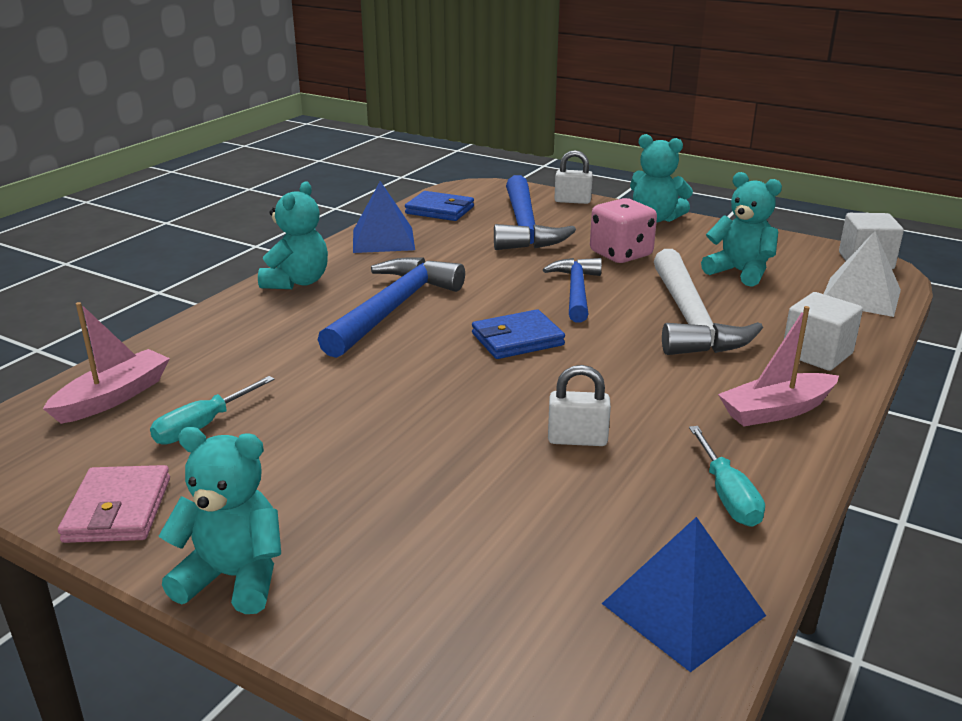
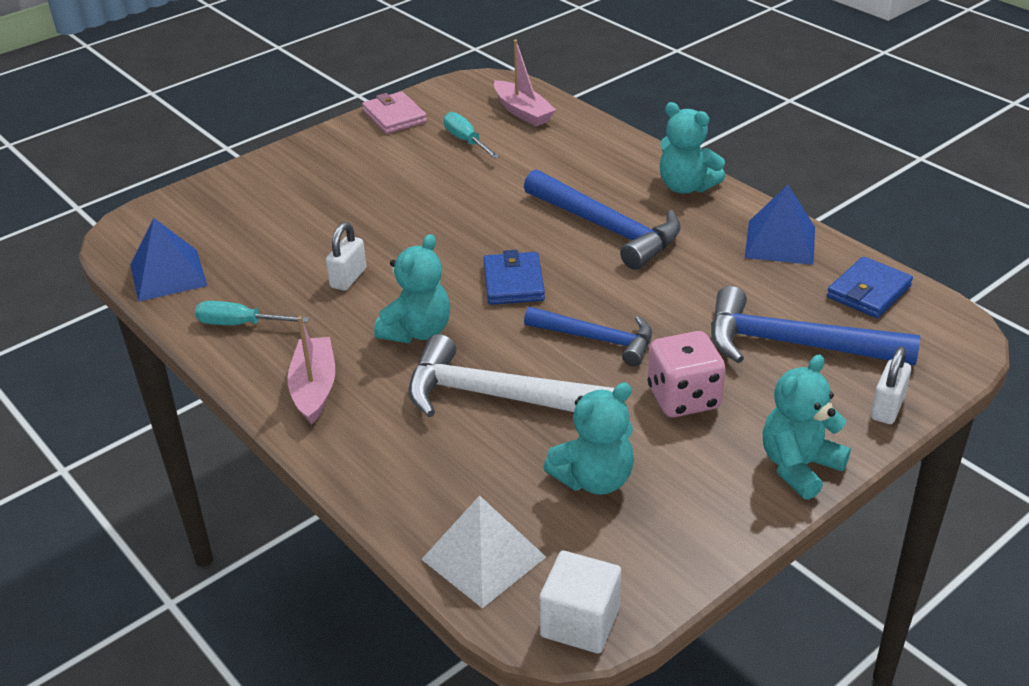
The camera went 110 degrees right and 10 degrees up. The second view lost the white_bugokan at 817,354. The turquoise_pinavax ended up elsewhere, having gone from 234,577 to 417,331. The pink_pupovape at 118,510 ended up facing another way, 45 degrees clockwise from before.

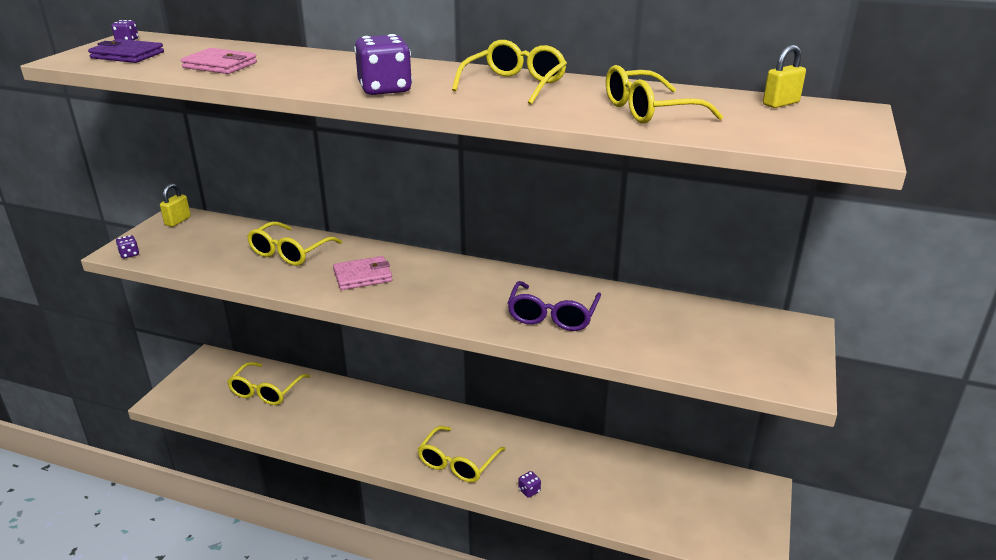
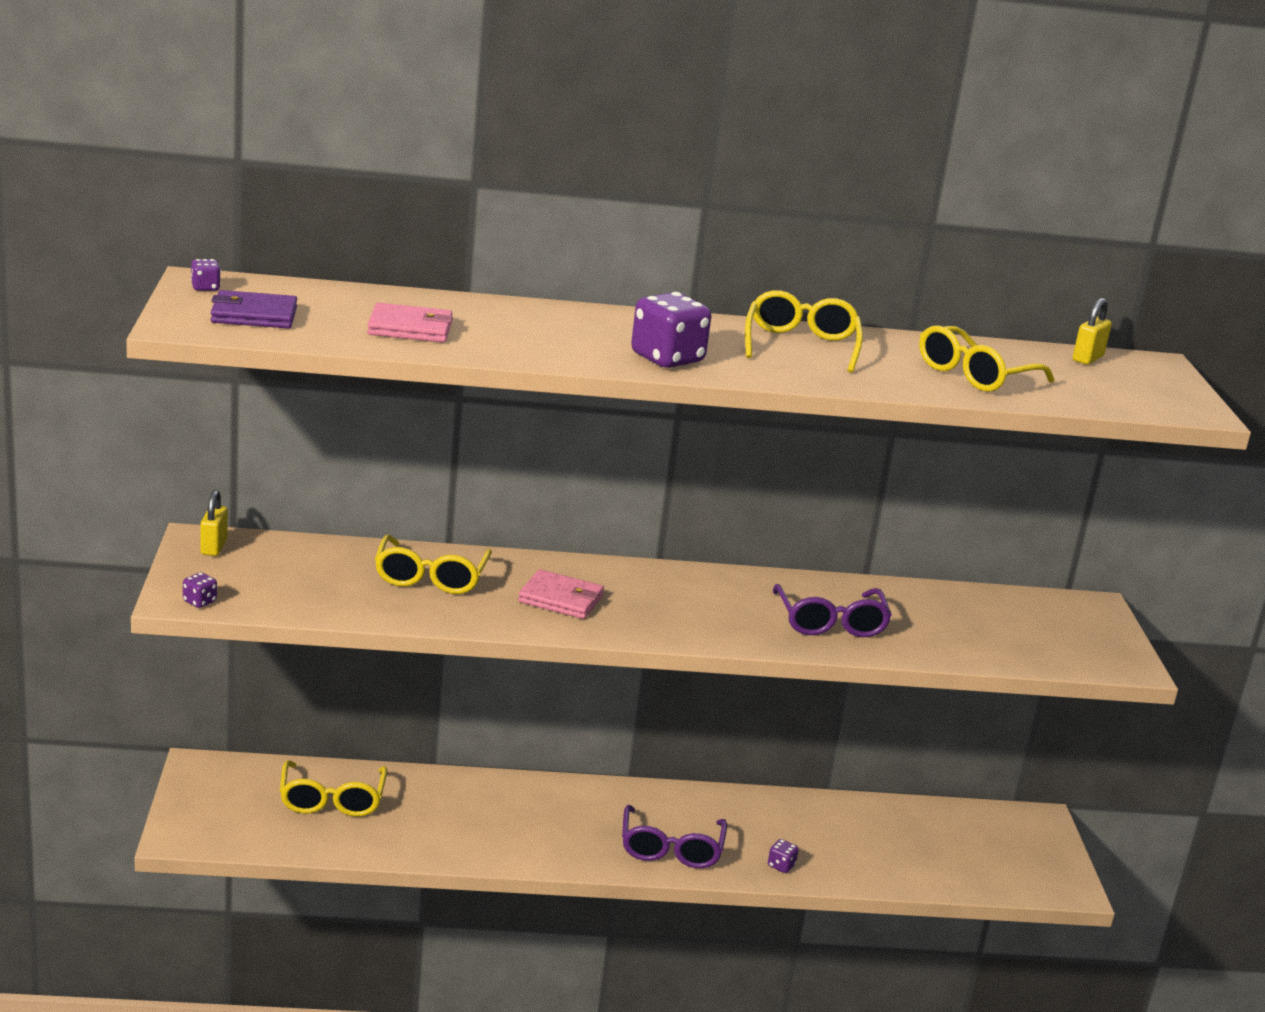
The camera went 25 degrees left and 5 degrees down. The pink_pupovape at 363,276 ended up facing another way, 60 degrees clockwise from before. What was the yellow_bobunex at 458,462 turned into the purple_bobunex at 671,848.

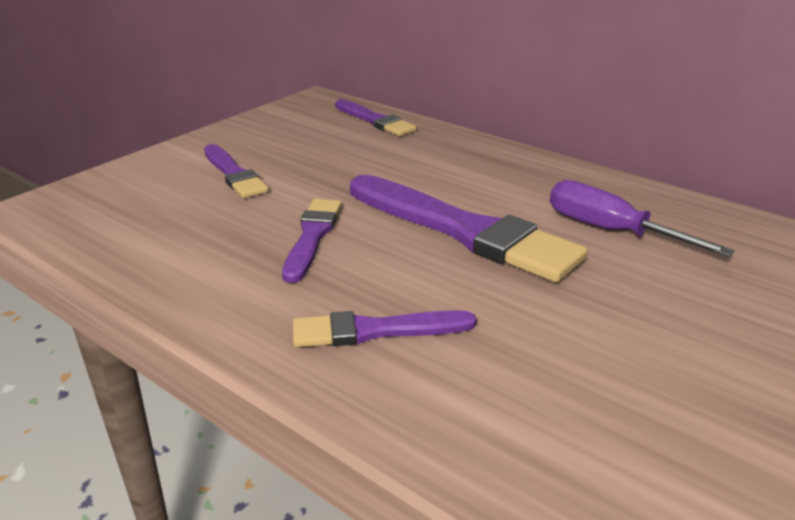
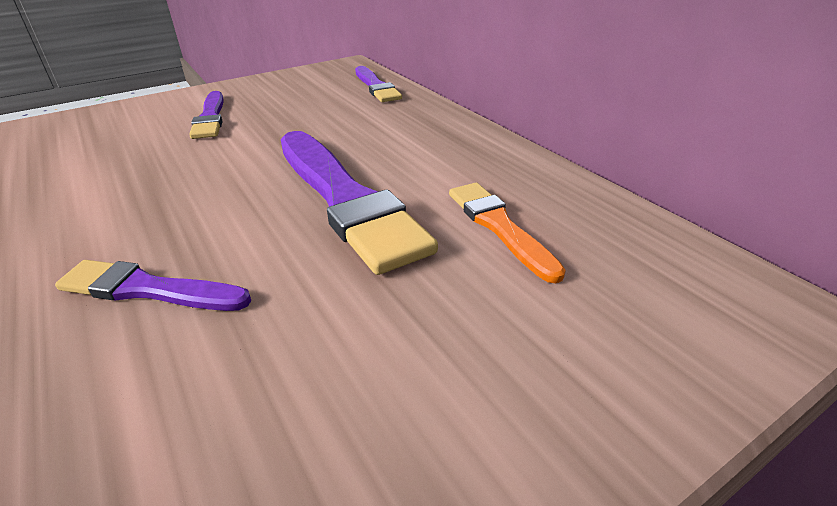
The camera went 20 degrees right and 5 degrees up. Where the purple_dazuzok stood at 611,231, the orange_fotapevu came to stand at 499,226. The second view lost the purple_fotapevu at 312,236.

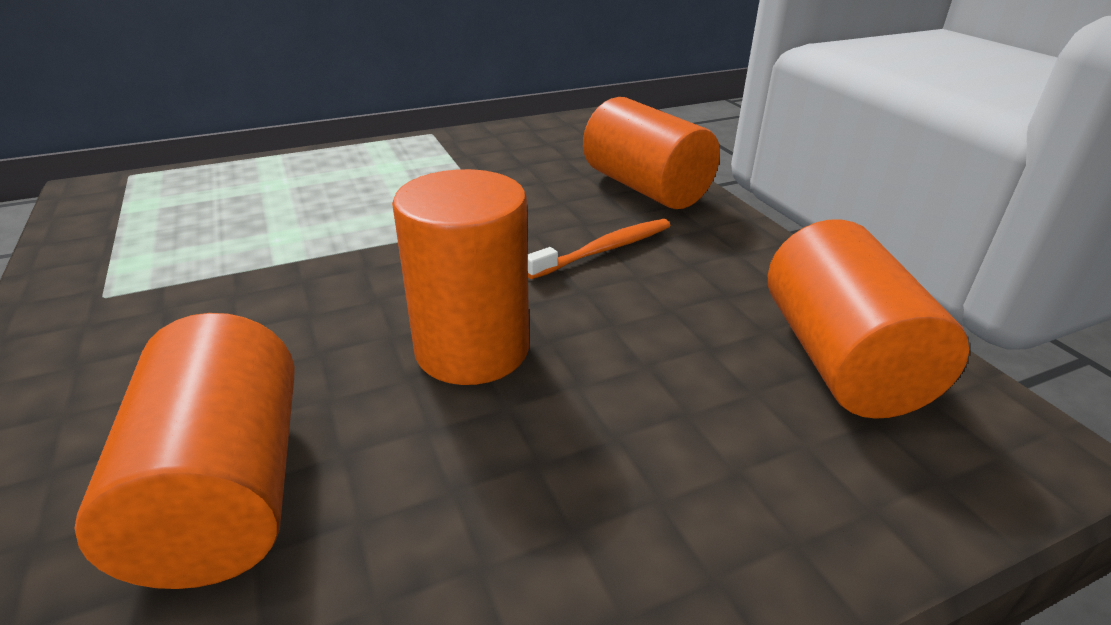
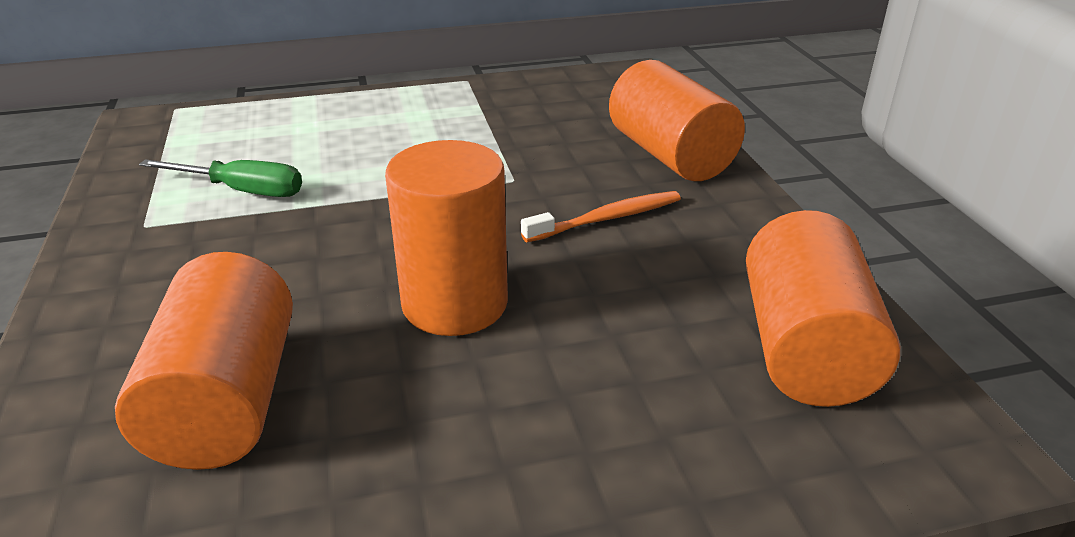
The camera went 10 degrees right and 0 degrees up. The second view gained the green_dazuzok at 242,190.

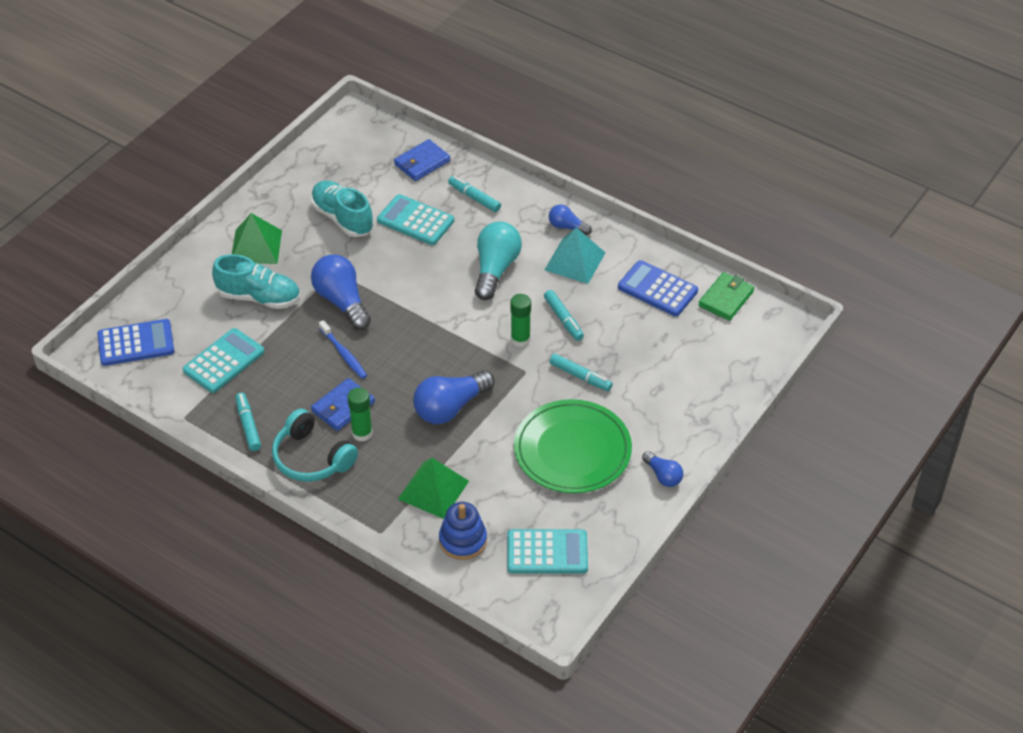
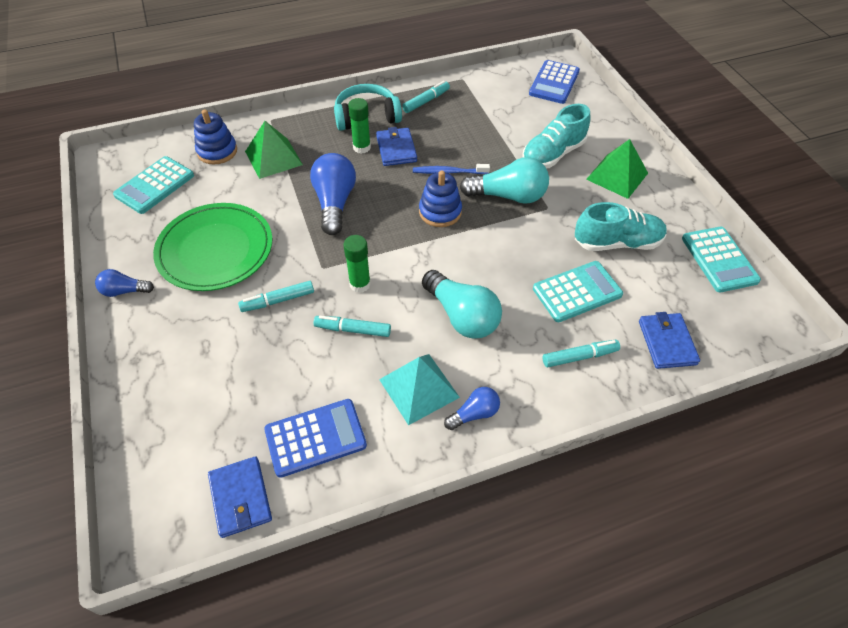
The camera went 125 degrees right and 5 degrees up. What was the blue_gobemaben at 342,301 turned into the turquoise_gobemaben at 508,196. What was the green_pupovape at 726,299 turned into the blue_pupovape at 240,498. The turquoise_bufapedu ended up elsewhere, having gone from 224,361 to 719,259. The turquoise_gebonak at 248,425 ended up facing another way, 60 degrees counterclockwise from before. The second view gained the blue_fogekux at 440,212.

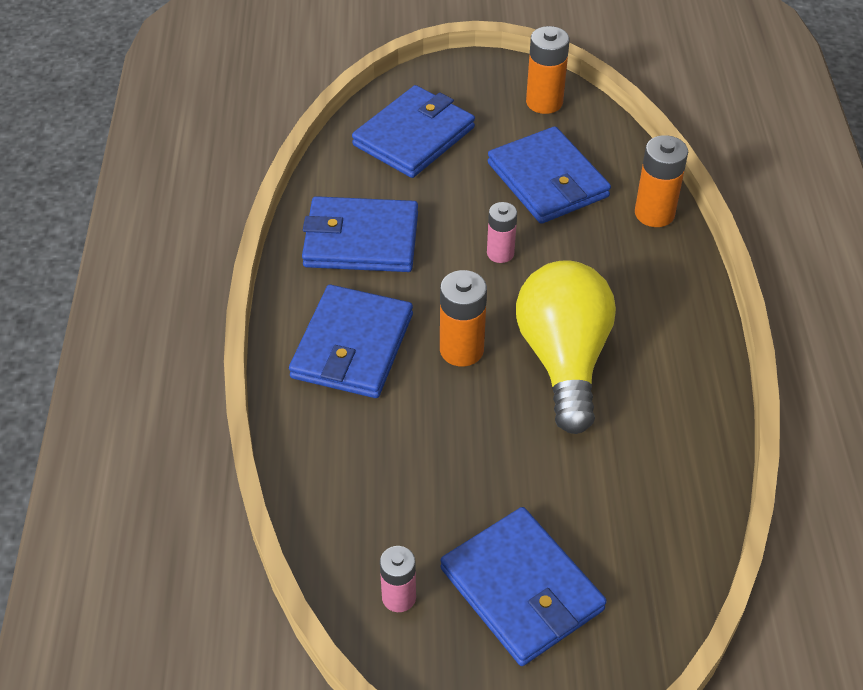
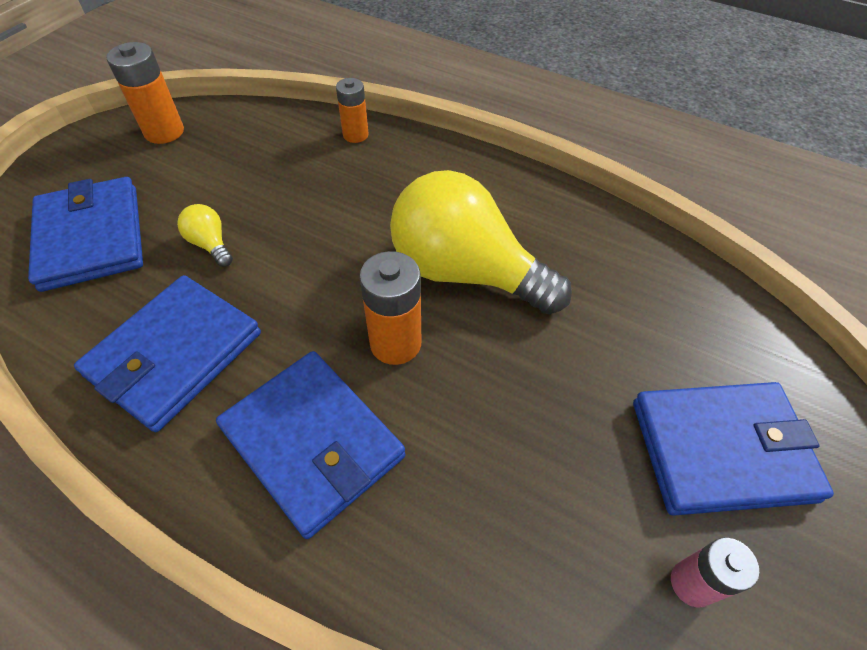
The camera went 60 degrees left and 5 degrees up. The second view lost the blue_pupovape at 548,180. The size of the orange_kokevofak at 654,213 changed by a factor of 0.66. The second view lost the pink_kokevofak at 500,253. The second view gained the yellow_gobemaben at 210,244.

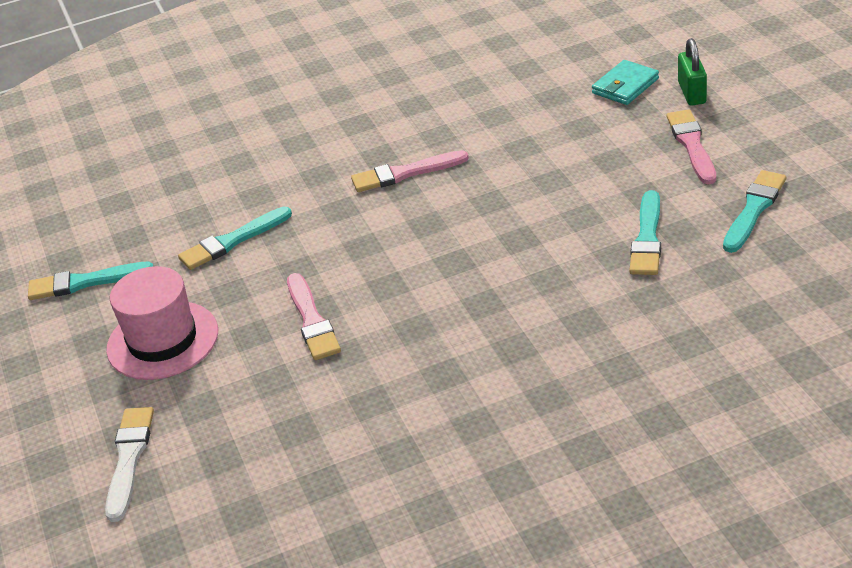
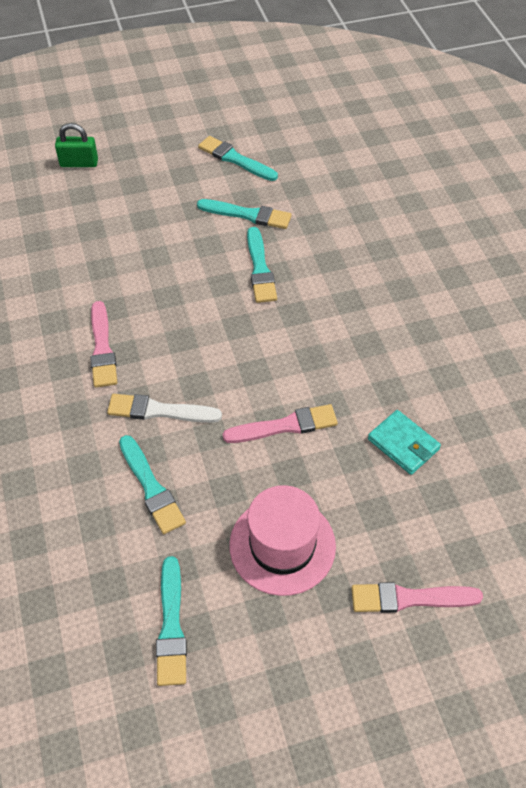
The camera went 90 degrees left and 15 degrees up. The turquoise_pupovape ended up elsewhere, having gone from 625,86 to 403,444. The pink_fotapevu ended up elsewhere, having gone from 692,145 to 409,598. The white_fotapevu ended up elsewhere, having gone from 129,459 to 159,411. The second view gained the turquoise_fotapevu at 260,269.

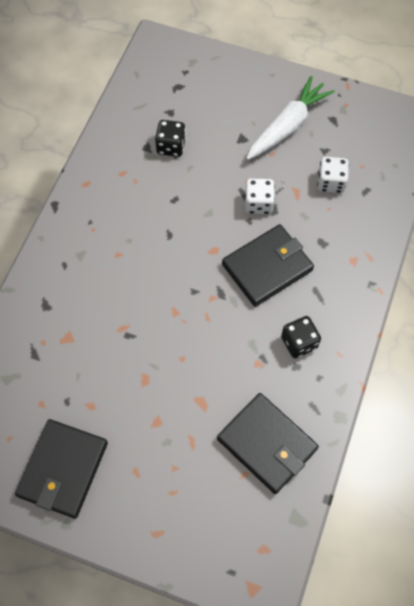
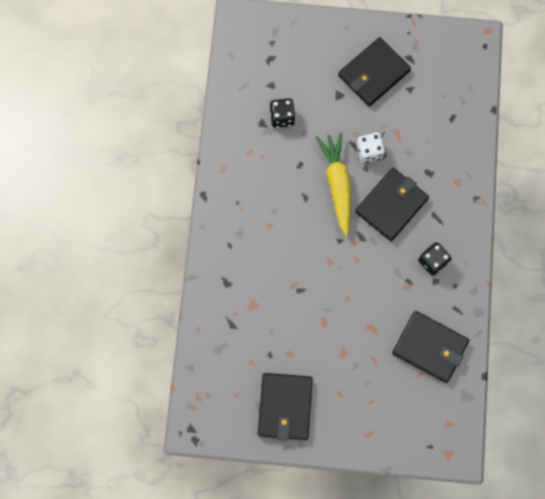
The camera went 15 degrees left and 10 degrees up. Where the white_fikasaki stood at 288,126, the black_pupovape came to stand at 373,73. The second view lost the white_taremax at 330,183. The second view gained the yellow_fikasaki at 337,184.

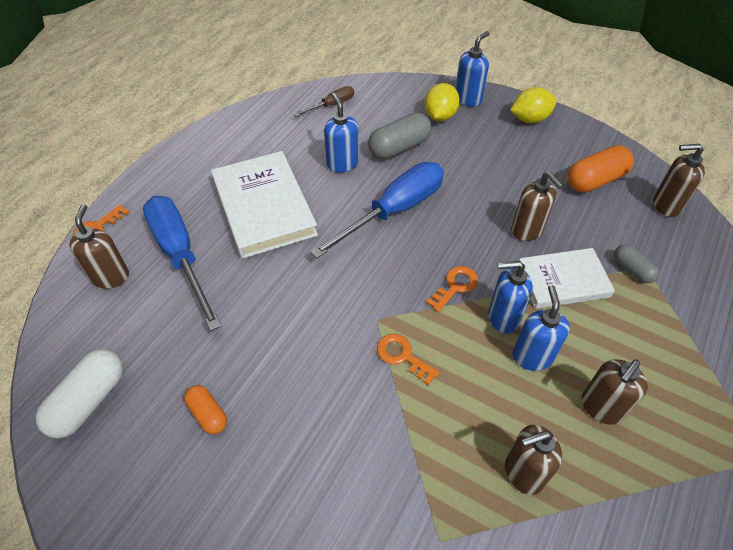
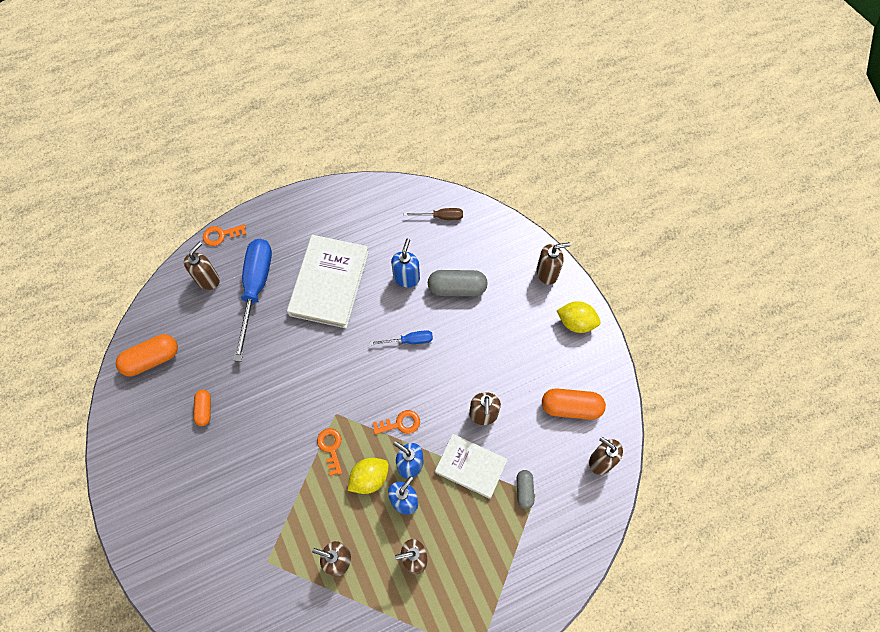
The camera went 35 degrees right and 15 degrees up. What was the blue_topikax at 468,99 turned into the brown_topikax at 547,273. The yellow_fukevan ended up elsewhere, having gone from 440,116 to 369,478. The size of the blue_dazuzok at 394,211 changed by a factor of 0.48. What was the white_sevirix at 89,401 turned into the orange_sevirix at 151,359.

